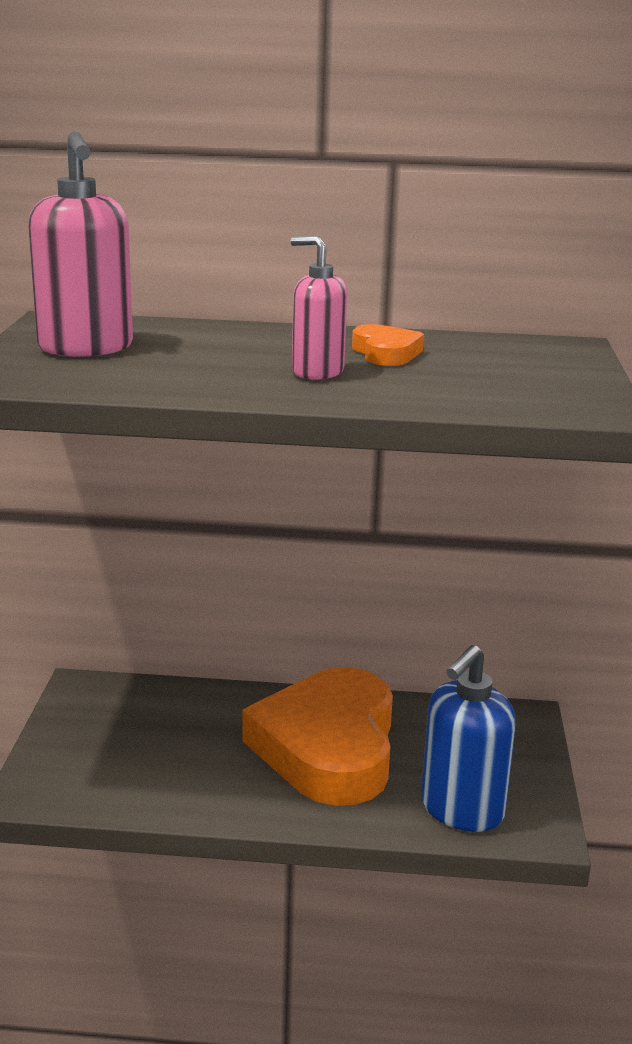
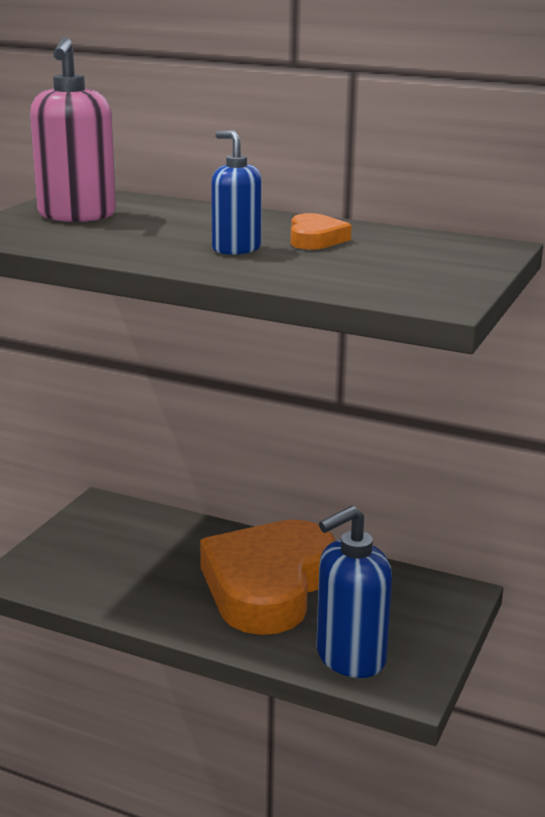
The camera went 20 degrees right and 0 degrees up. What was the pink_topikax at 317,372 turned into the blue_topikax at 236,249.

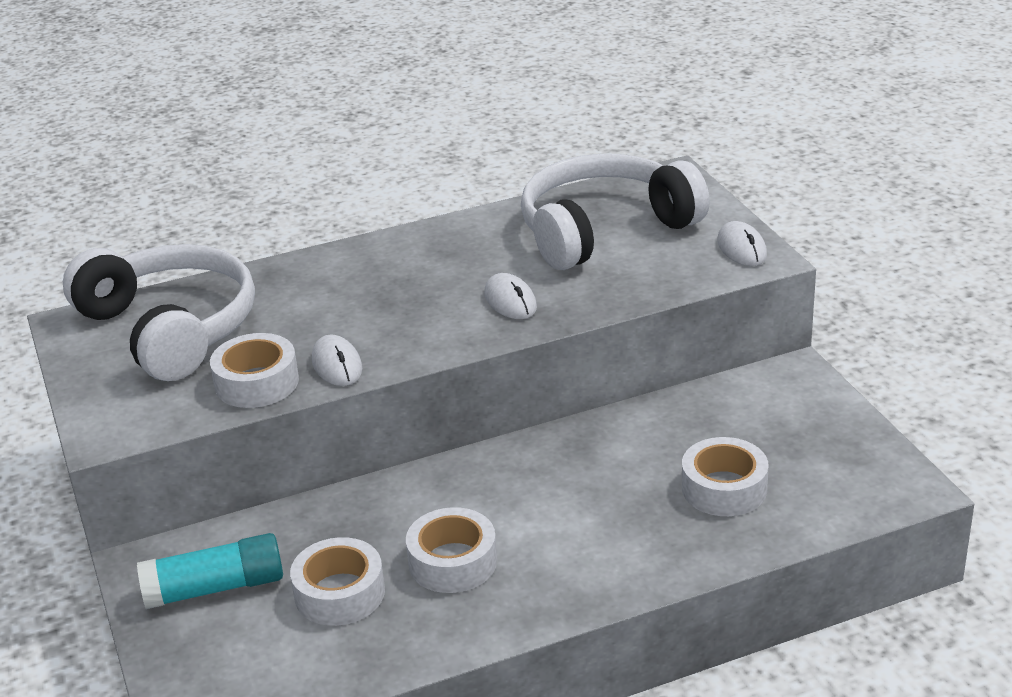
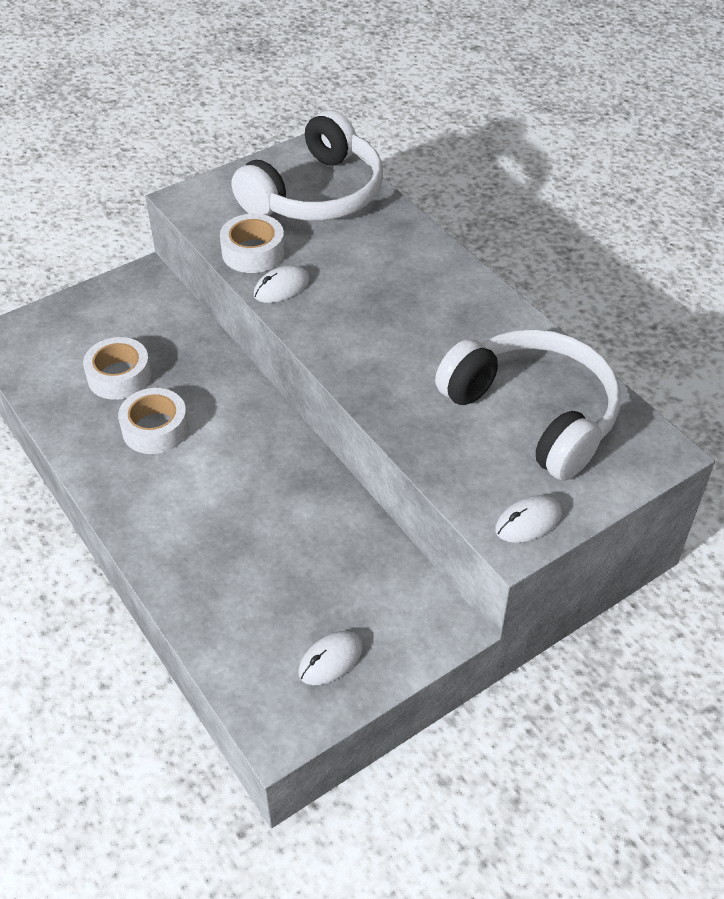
The camera went 75 degrees right and 15 degrees up. The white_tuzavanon ended up elsewhere, having gone from 510,301 to 330,660. The second view lost the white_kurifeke at 724,488. The second view lost the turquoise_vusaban at 215,588.

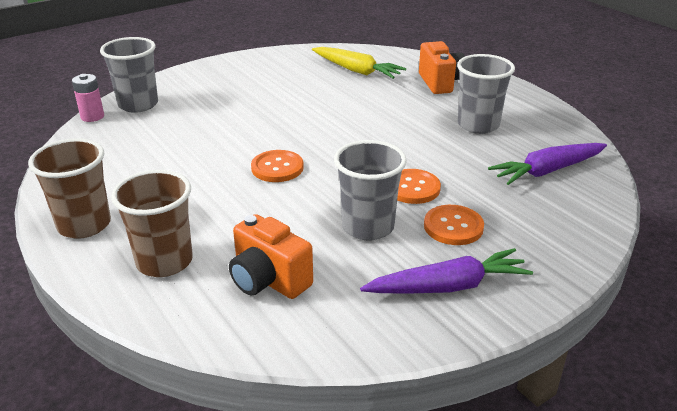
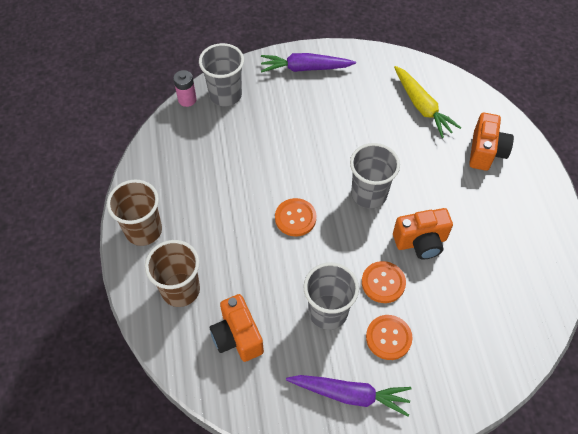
The camera went 25 degrees right and 25 degrees up. The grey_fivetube ended up elsewhere, having gone from 478,125 to 369,194. The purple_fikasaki ended up elsewhere, having gone from 547,171 to 305,68. The second view gained the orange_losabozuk at 421,242.

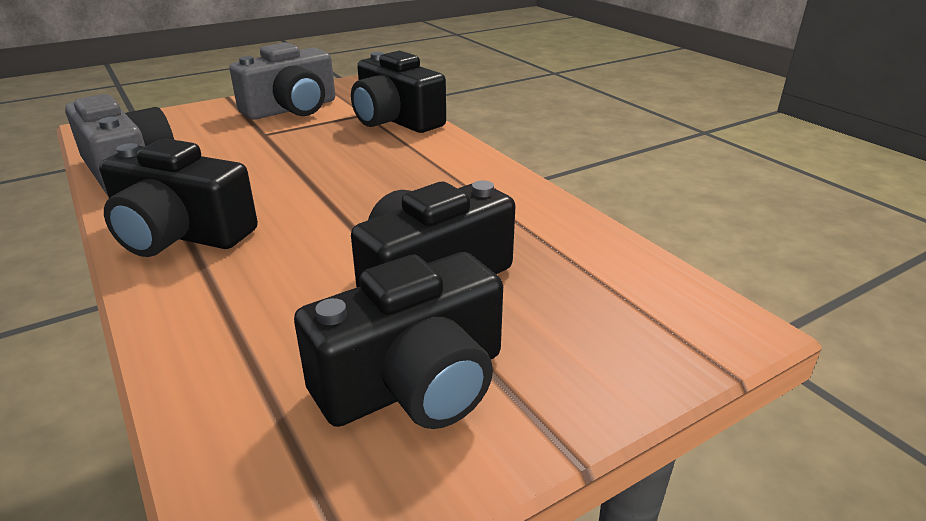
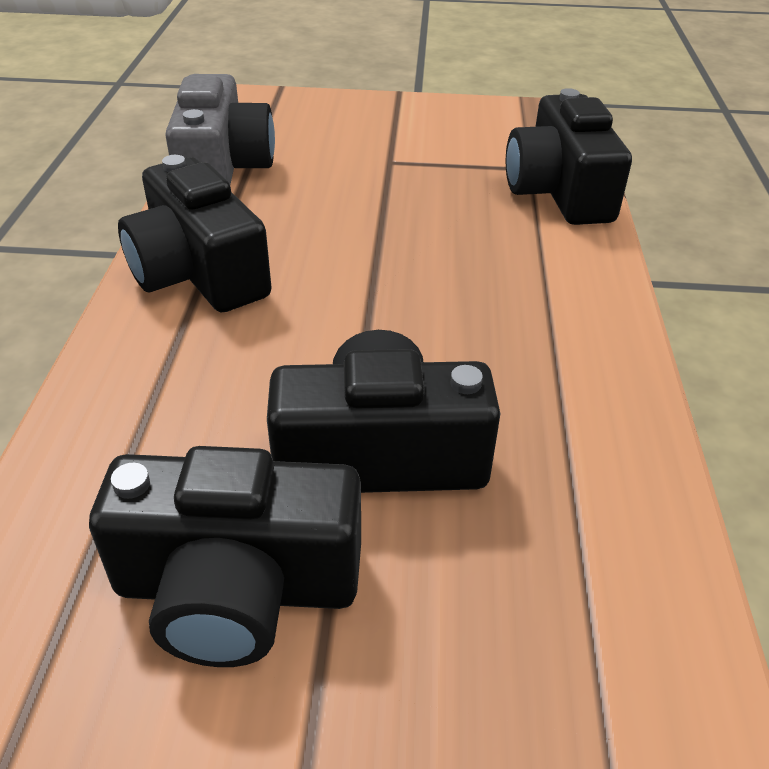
The camera went 35 degrees right and 10 degrees up. The second view lost the grey_losabozuk at 292,109.

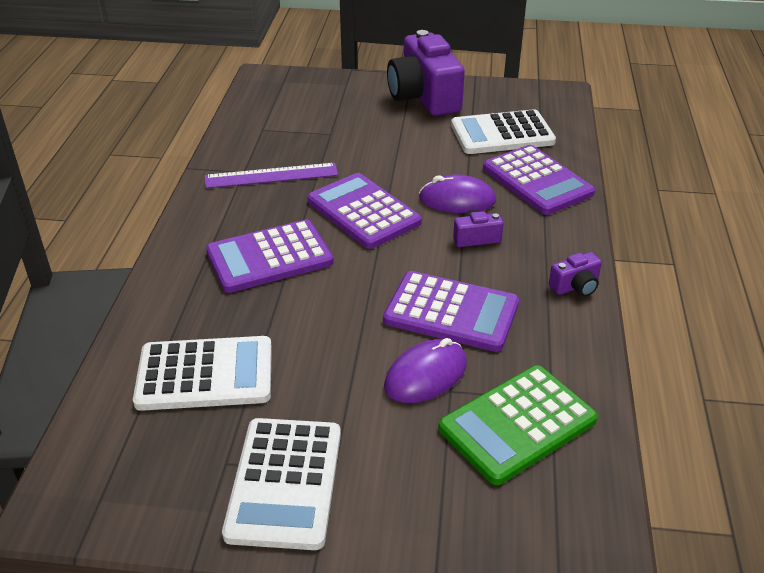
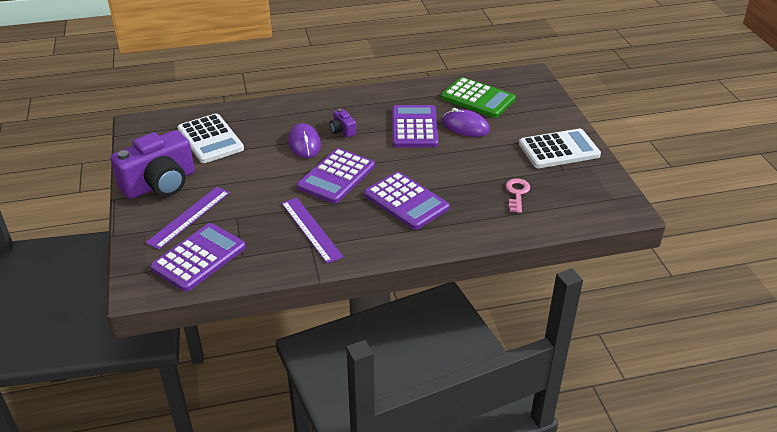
The camera went 110 degrees left and 0 degrees up. The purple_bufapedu ended up elsewhere, having gone from 537,181 to 199,258. The second view lost the purple_losabozuk at 575,286. Where the white_bufapedu stood at 205,374, the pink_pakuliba came to stand at 517,193. The second view gained the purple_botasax at 189,217.

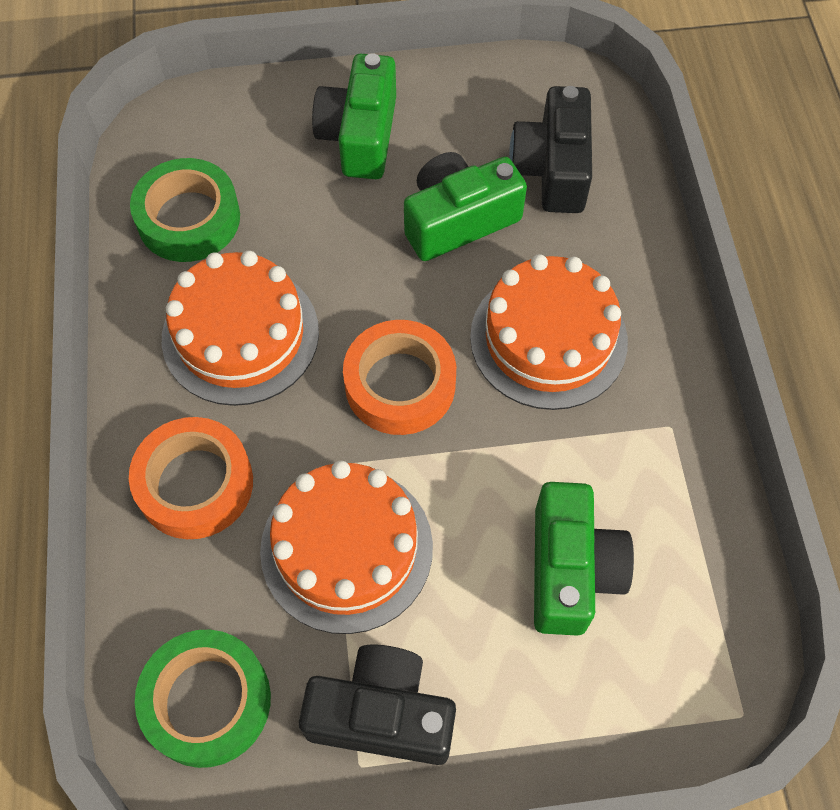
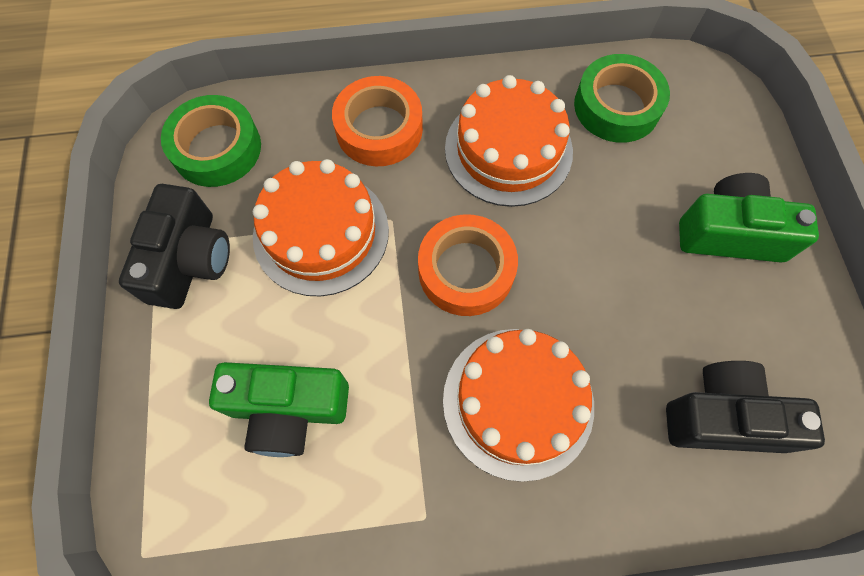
The camera went 90 degrees right and 5 degrees up. The second view lost the green_losabozuk at 458,220.

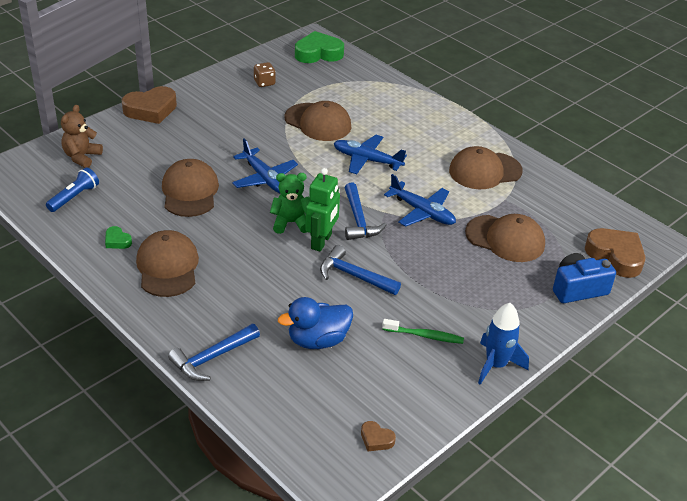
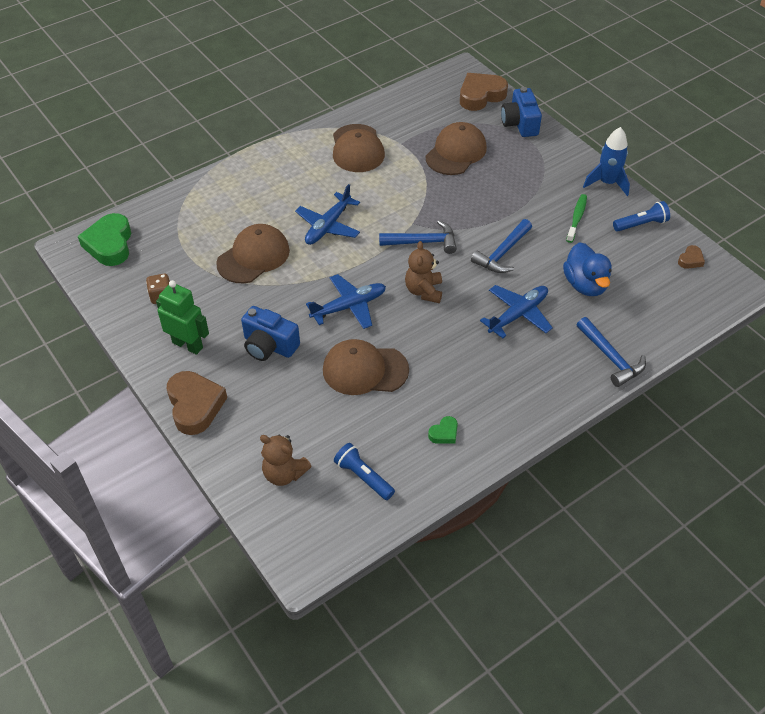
The camera went 80 degrees left and 10 degrees up. The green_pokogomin ended up elsewhere, having gone from 321,241 to 188,345. What was the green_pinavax at 291,223 turned into the brown_pinavax at 424,291. The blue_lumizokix ended up elsewhere, having gone from 422,212 to 518,315. The second view lost the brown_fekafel at 168,267. The second view gained the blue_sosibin at 641,224. The second view gained the blue_losabozuk at 269,346.

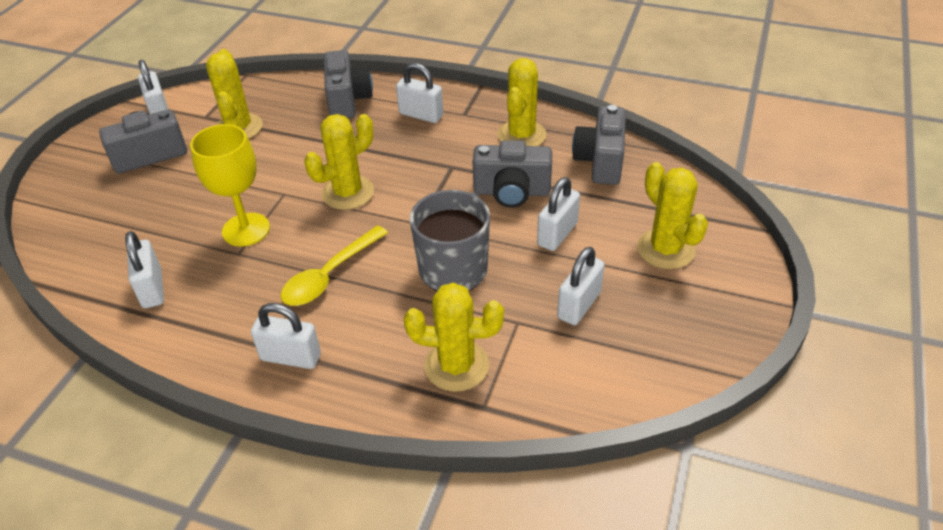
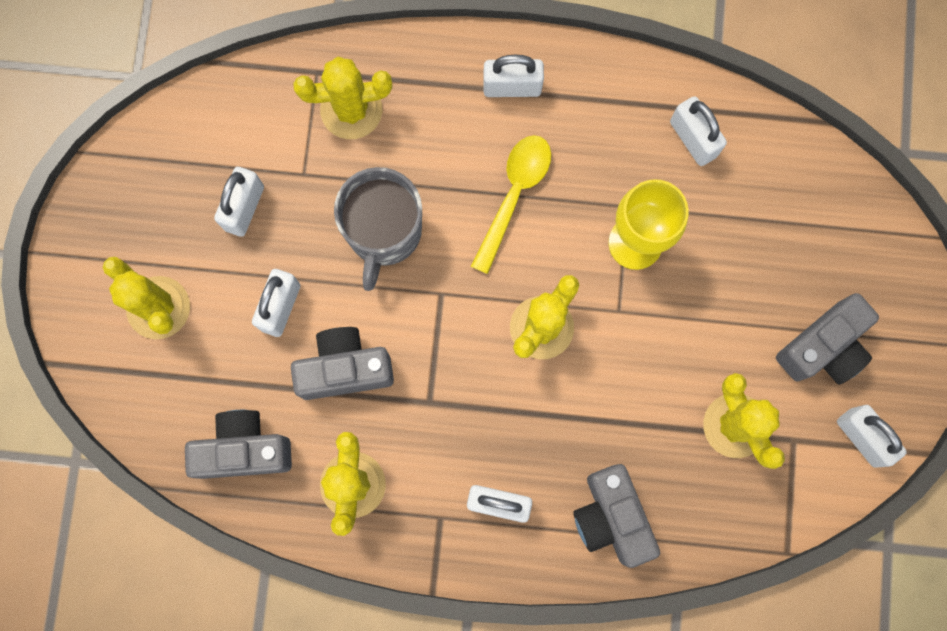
The camera went 165 degrees right and 35 degrees up. The grey_losabozuk at 600,161 ended up facing another way, 90 degrees counterclockwise from before.

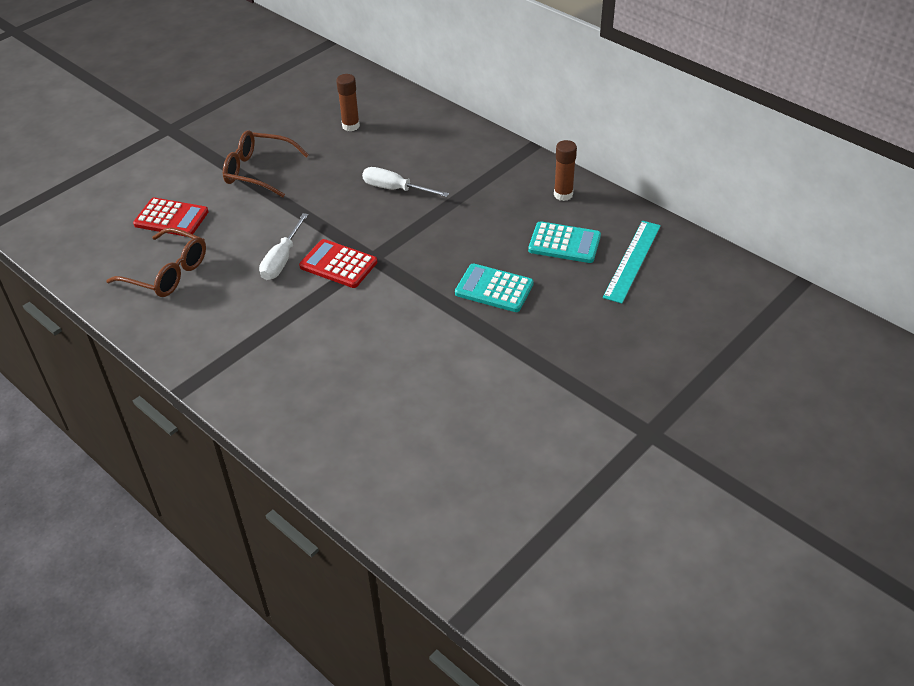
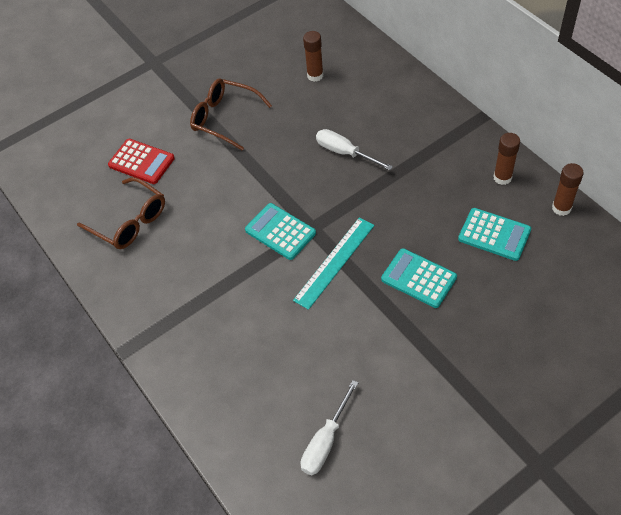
The camera went 15 degrees right and 10 degrees up. The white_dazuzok ended up elsewhere, having gone from 282,260 to 325,441. The turquoise_botasax ended up elsewhere, having gone from 632,261 to 334,262. What was the red_bufapedu at 338,264 turned into the turquoise_bufapedu at 280,232. The second view gained the brown_vusaban at 561,208.

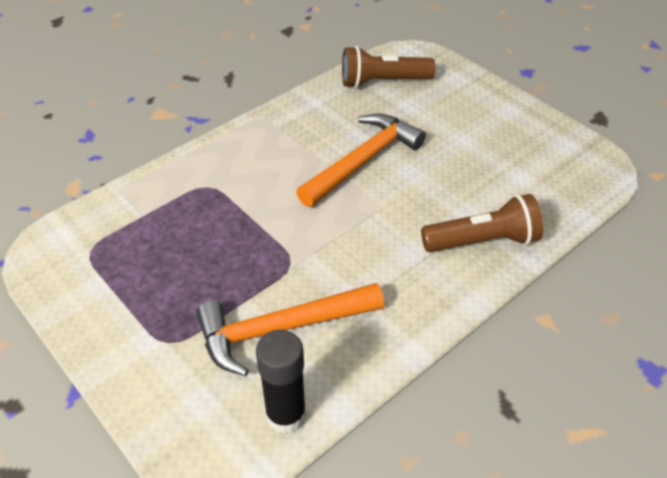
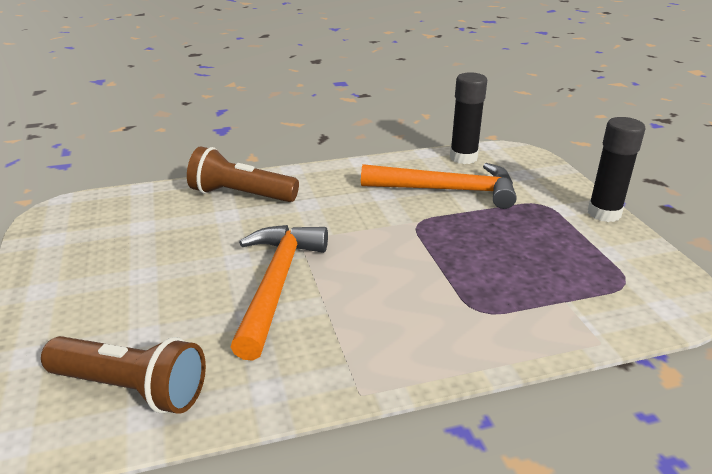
The camera went 155 degrees left and 15 degrees down. The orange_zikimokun at 362,161 ended up facing another way, 120 degrees clockwise from before. The second view gained the black_vusaban at 604,213.

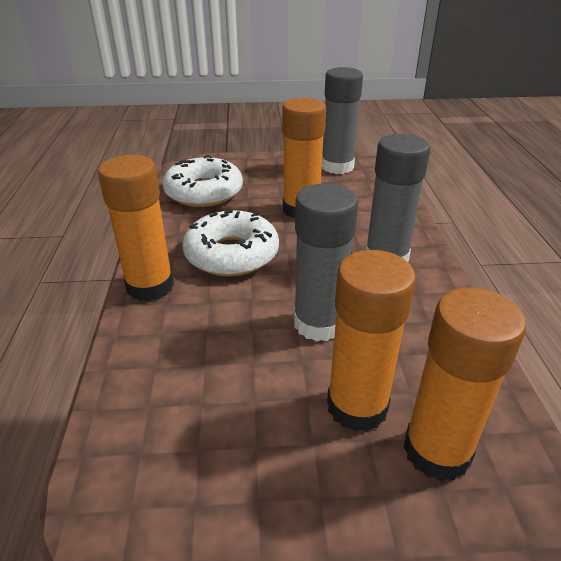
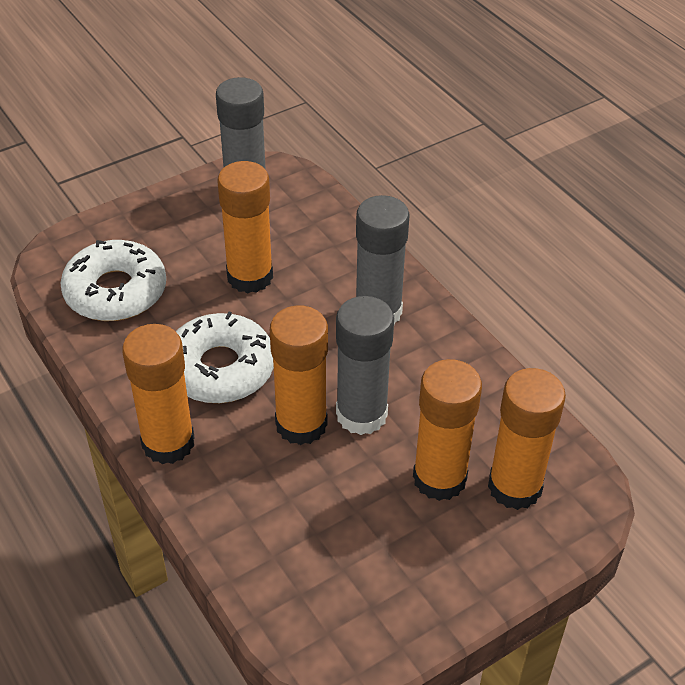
The camera went 30 degrees left and 10 degrees up. The second view gained the orange_vusaban at 301,424.

